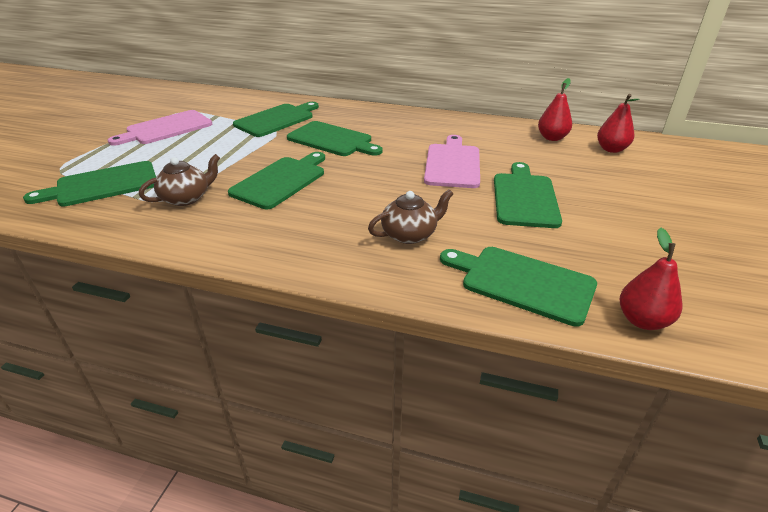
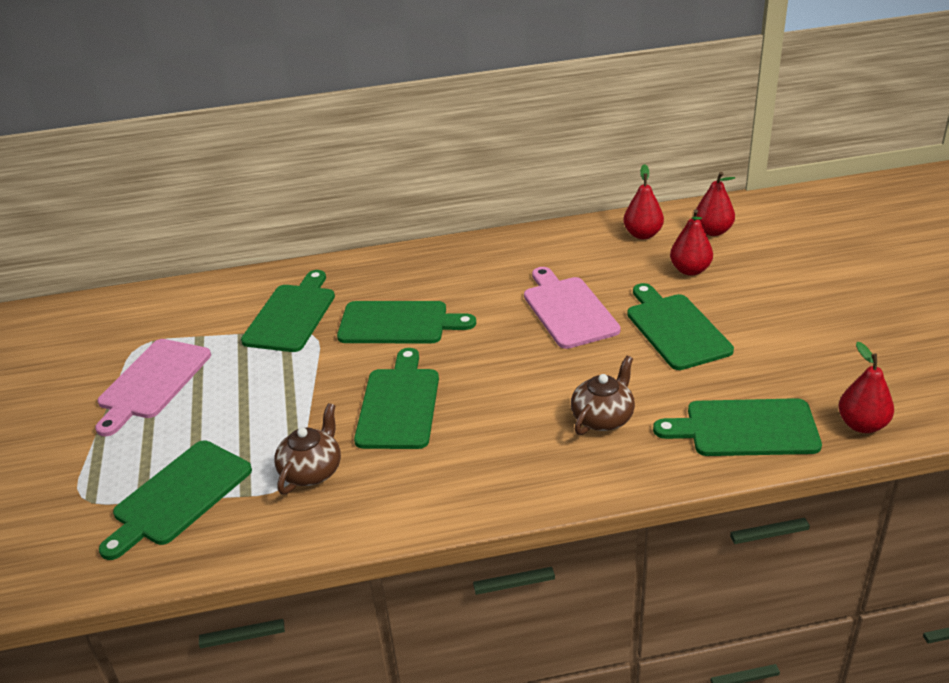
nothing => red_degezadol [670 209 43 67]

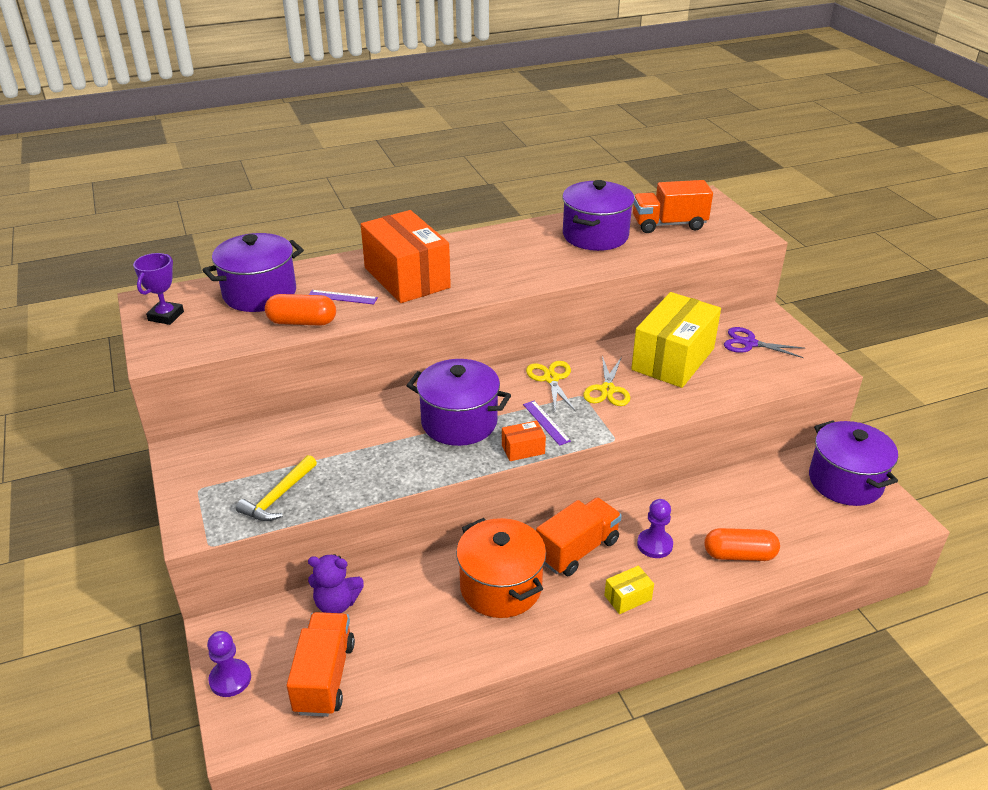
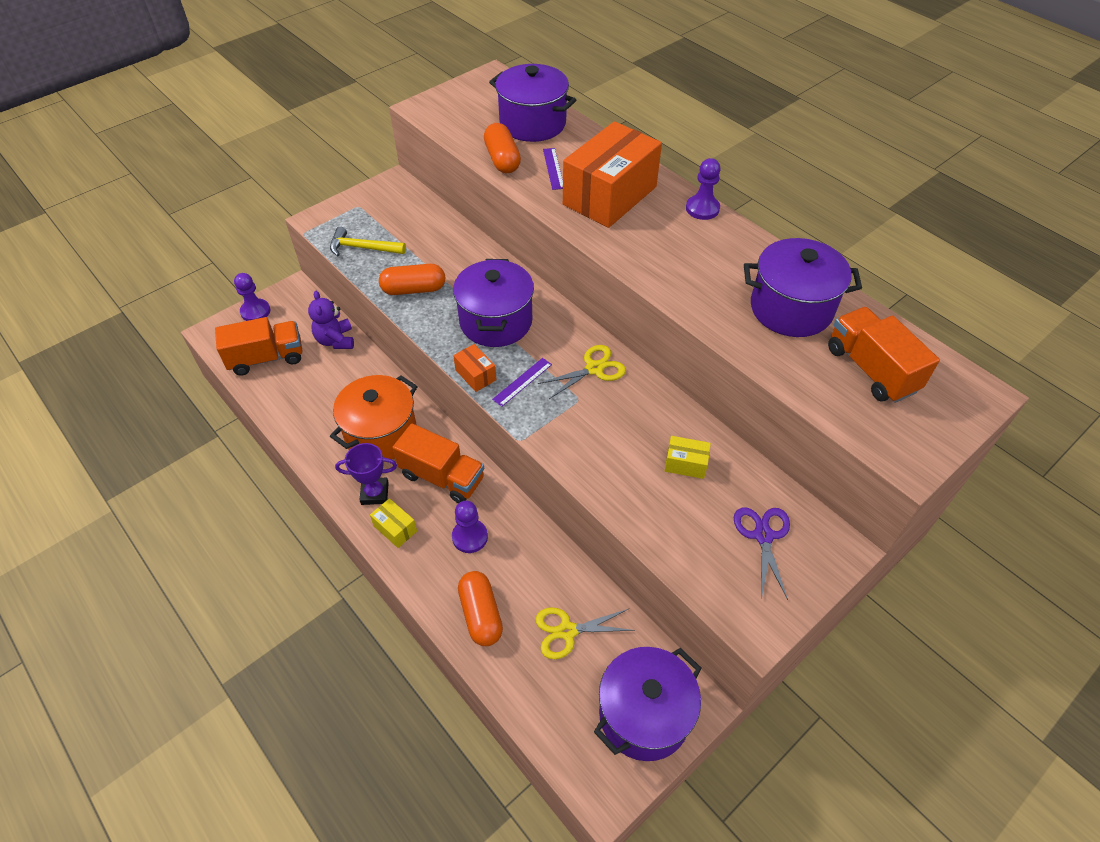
nothing => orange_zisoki [379 264 66 31]
nothing => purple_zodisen [686 158 35 62]
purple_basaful [133 253 51 72] => purple_basaful [335 443 62 62], moved
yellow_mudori [583 356 47 50] => yellow_mudori [535 607 100 52], moved
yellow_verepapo [631 292 90 96] => yellow_verepapo [665 436 46 43], x0.42

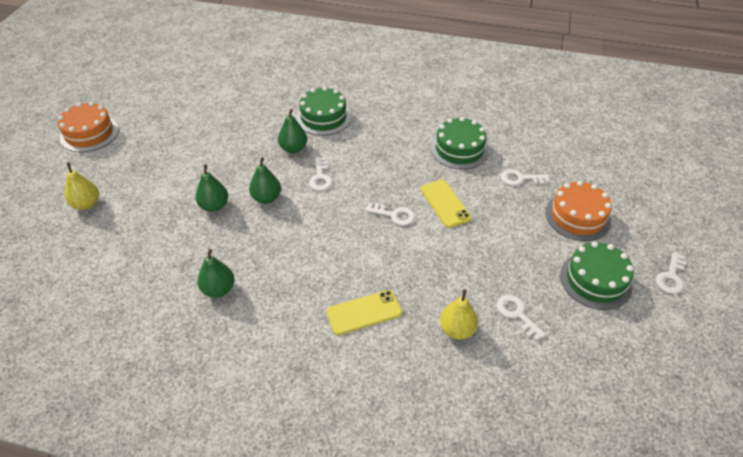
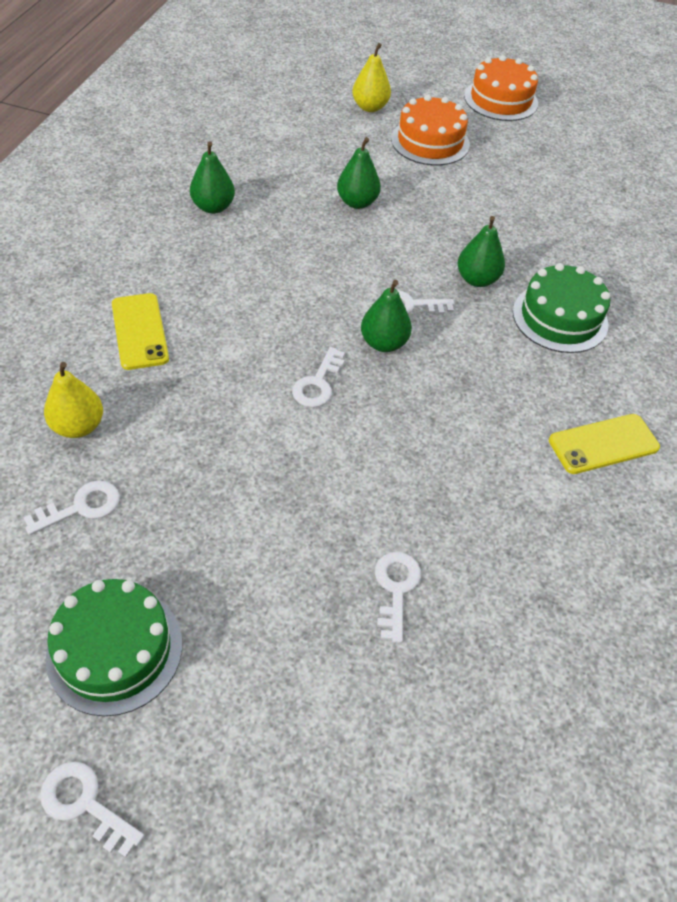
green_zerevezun [431 117 58 52] => nothing
green_degezadol [249 157 32 47] => green_degezadol [361 280 51 72], moved
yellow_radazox [421 180 50 48] => yellow_radazox [549 414 111 60], moved
orange_zerevezun [545 181 67 60] => orange_zerevezun [391 95 79 70], moved

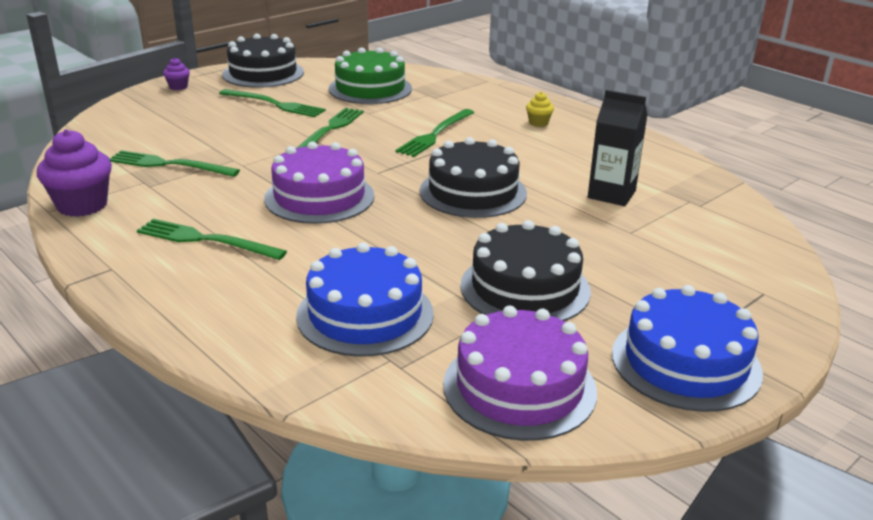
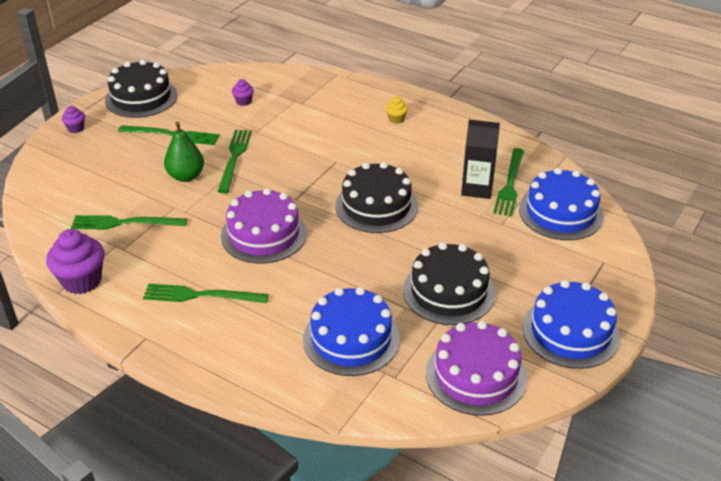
nothing => green_degezadol [164 122 40 60]
nothing => blue_zerevezun [519 168 85 72]
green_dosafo [395 109 80 48] => green_dosafo [493 148 31 69], moved
green_zerevezun [328 47 84 57] => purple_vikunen [232 79 22 27]

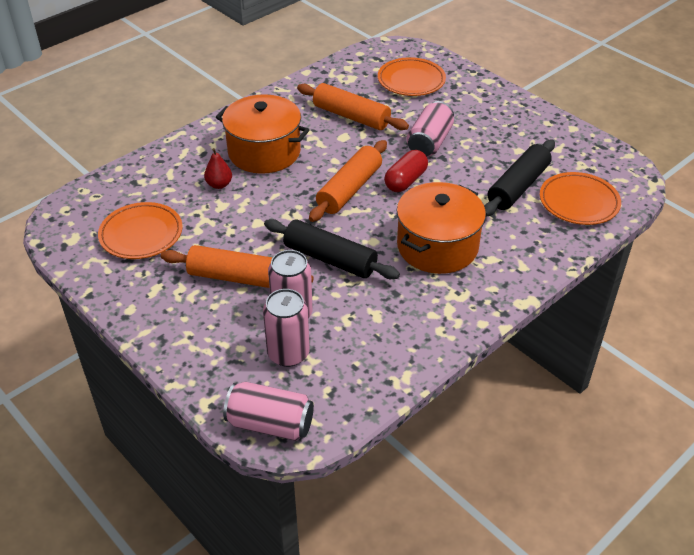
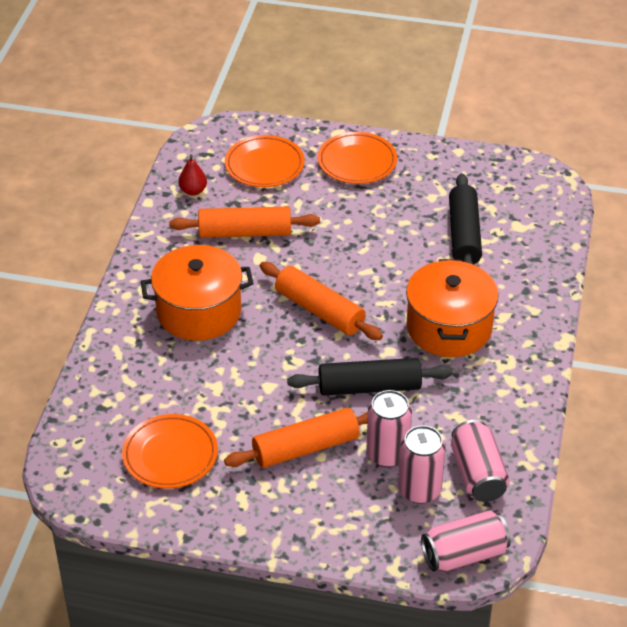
red_zisoki [384 150 44 42] => nothing
red_degezadol [204 148 28 41] => red_degezadol [178 155 29 40], moved
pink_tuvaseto [407 101 47 56] => pink_tuvaseto [451 420 58 82], moved
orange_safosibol [540 172 81 53] => orange_safosibol [318 132 79 52], moved
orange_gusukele [309 140 78 82] => orange_gusukele [260 262 123 78], 45 degrees counterclockwise

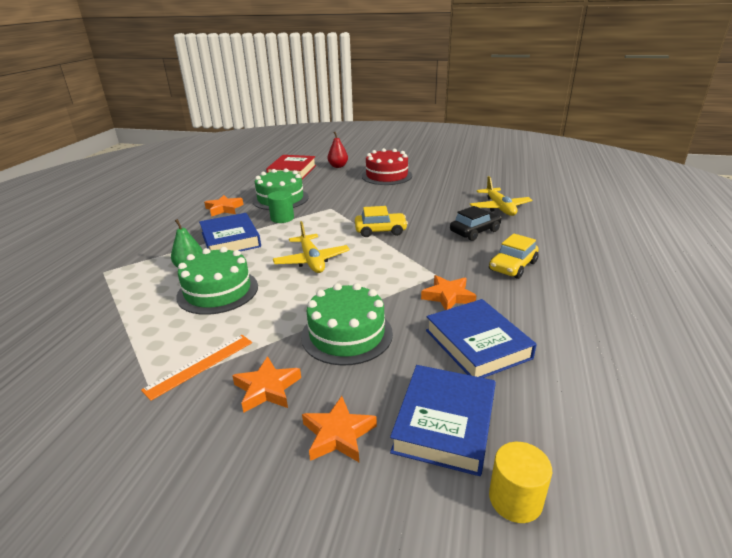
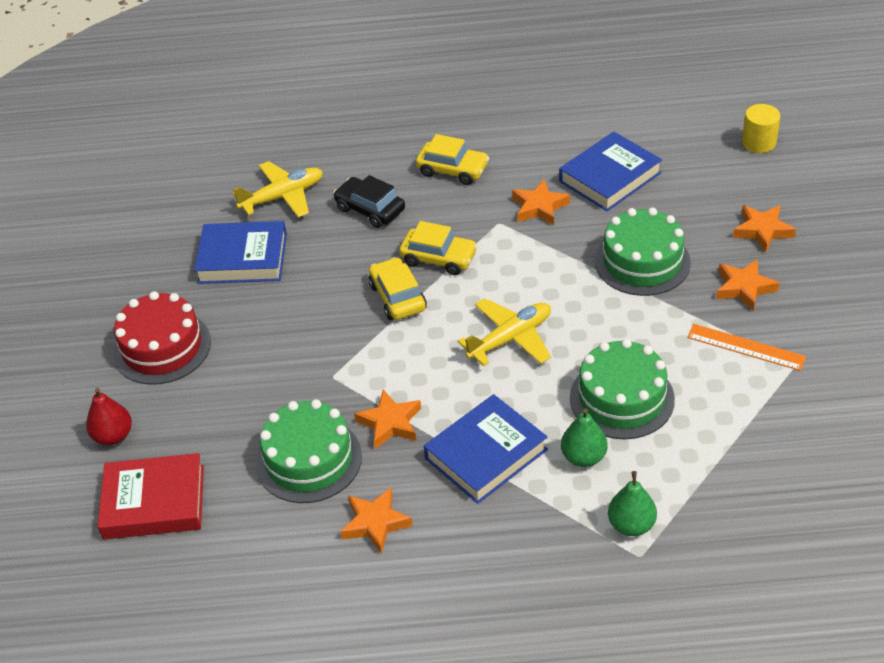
nothing => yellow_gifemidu [399 221 79 54]
nothing => green_degezadol [608 471 49 65]
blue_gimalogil [390 365 106 111] => blue_gimalogil [194 221 93 63], moved
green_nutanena [268 191 26 32] => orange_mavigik [354 390 67 59]

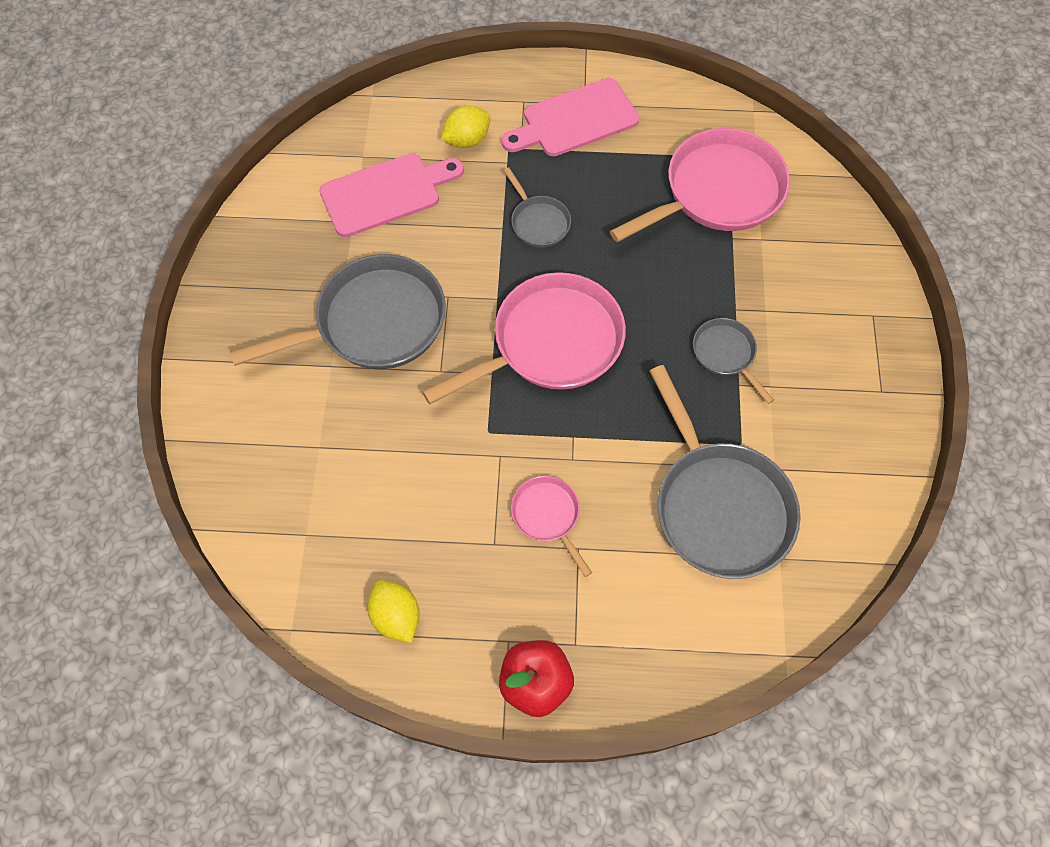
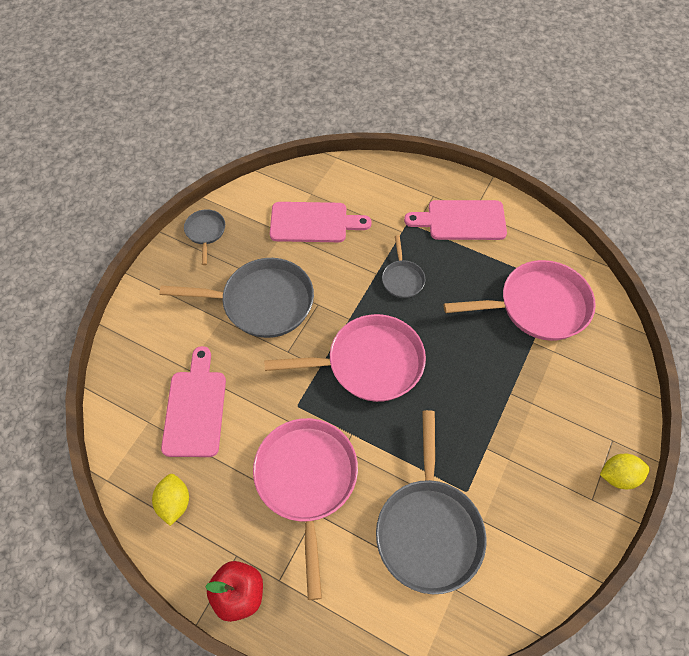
nothing => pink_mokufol [161 346 65 111]
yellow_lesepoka [441 106 50 42] => yellow_lesepoka [600 454 50 35], moved
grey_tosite [693 318 81 86] => grey_tosite [184 209 41 56], moved
pink_tosite [511 476 81 101] => pink_tosite [253 418 105 182], x2.04

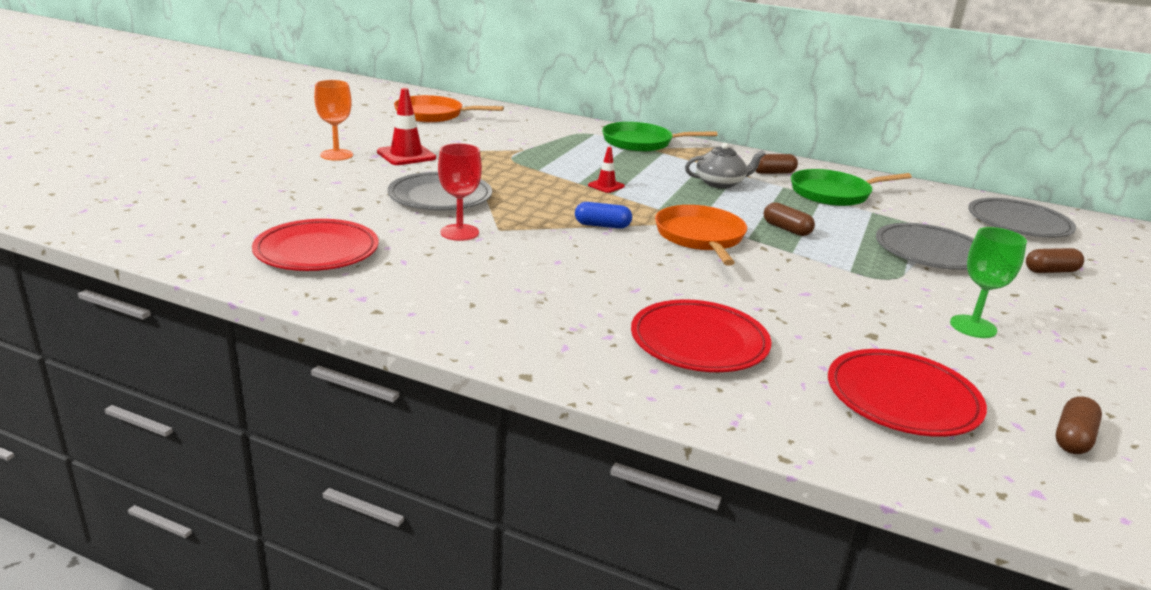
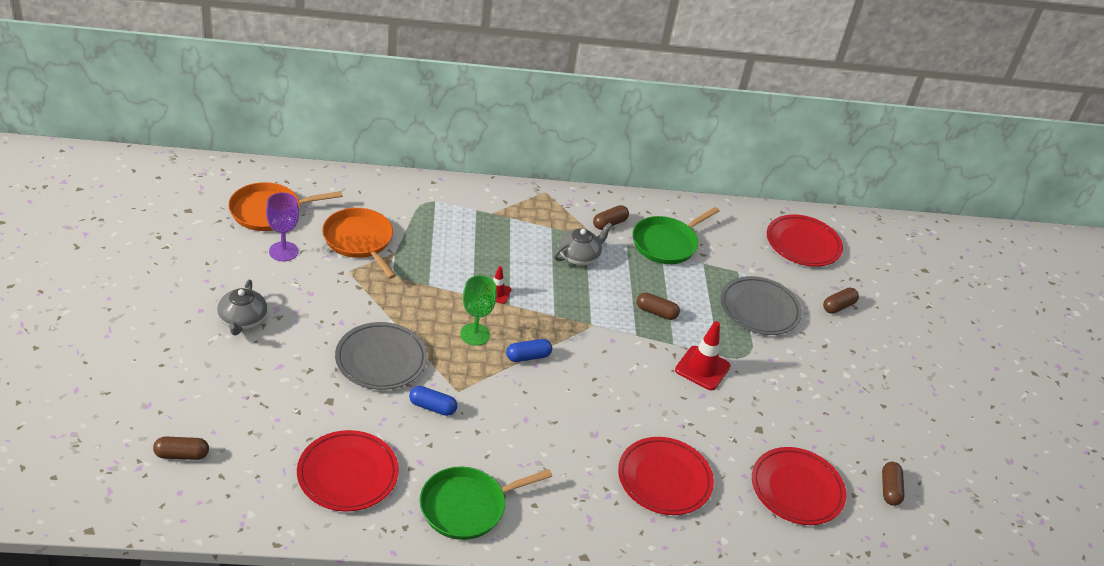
nothing => brown_zisoki [153 436 56 24]
nothing => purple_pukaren [266 192 33 69]
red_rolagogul [377 88 59 77] => red_rolagogul [675 321 56 69], moved
green_tosite [602 122 116 30] => green_tosite [420 466 132 74], moved
orange_tosite [655 205 92 61] => orange_tosite [322 208 74 71], moved
green_pukaren [950 227 77 111] => green_pukaren [460 275 37 71], moved
orange_pukaren [314 80 39 81] => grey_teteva [217 280 50 55]
red_pukaren [438 143 44 98] => blue_zisoki [409 386 48 30]
grey_safosibol [968 198 108 40] => red_safosibol [767 214 76 53]

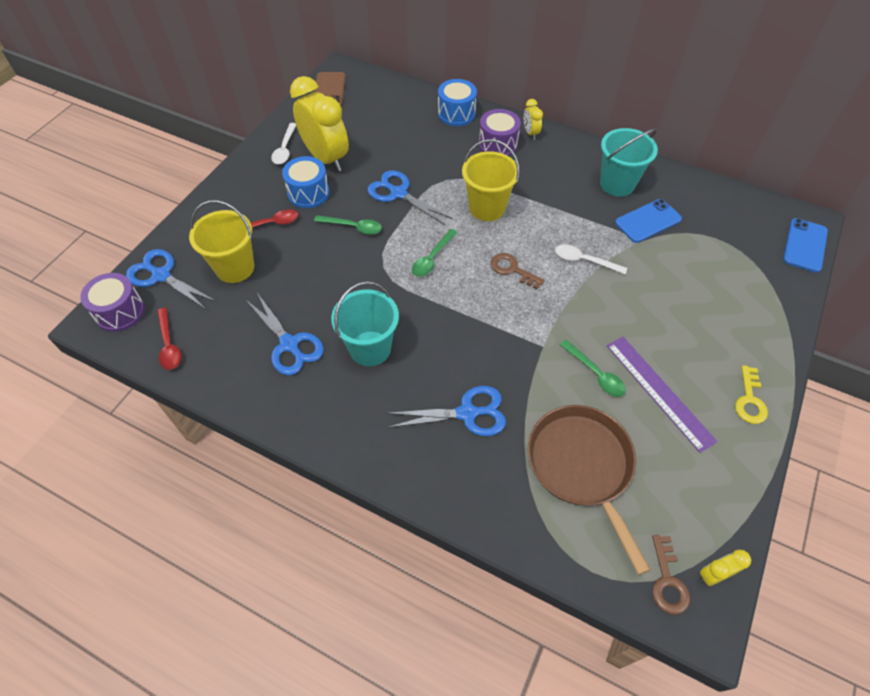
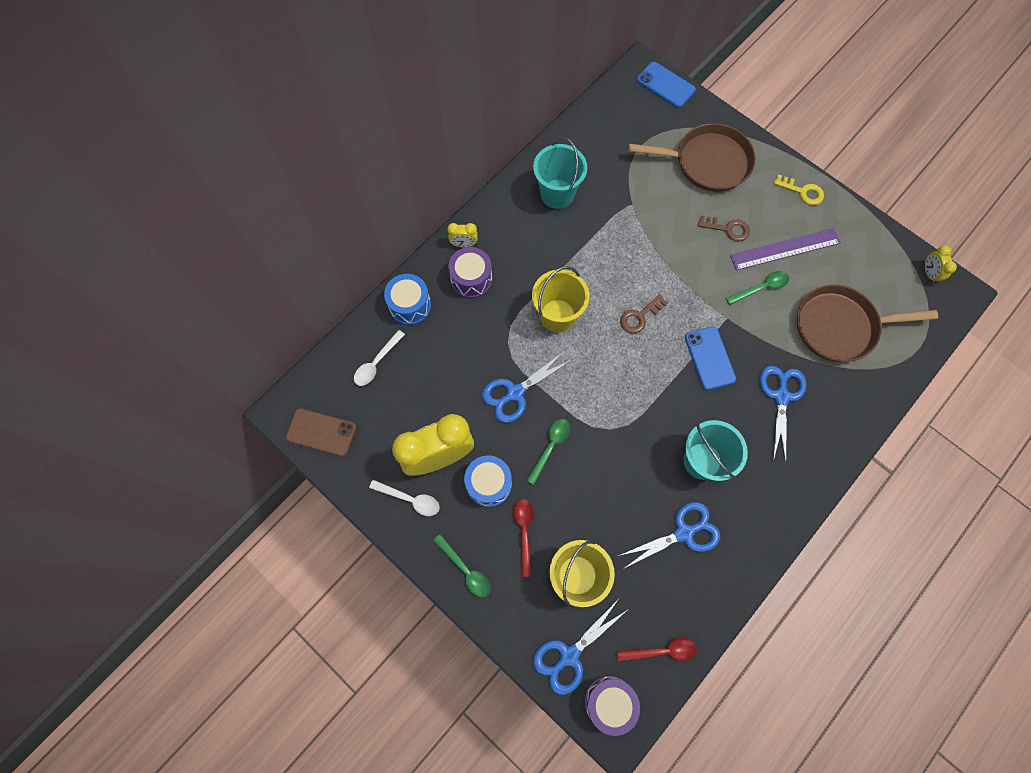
nothing => brown_tosite [628 123 127 69]
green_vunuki [412 229 45 48] => green_vunuki [433 534 58 63], moved
white_vunuki [555 244 72 30] => white_vunuki [354 330 51 56], moved
blue_radazox [615 199 67 44] => blue_radazox [685 326 51 64], moved
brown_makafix [652 535 38 80] => brown_makafix [698 216 52 26], moved

